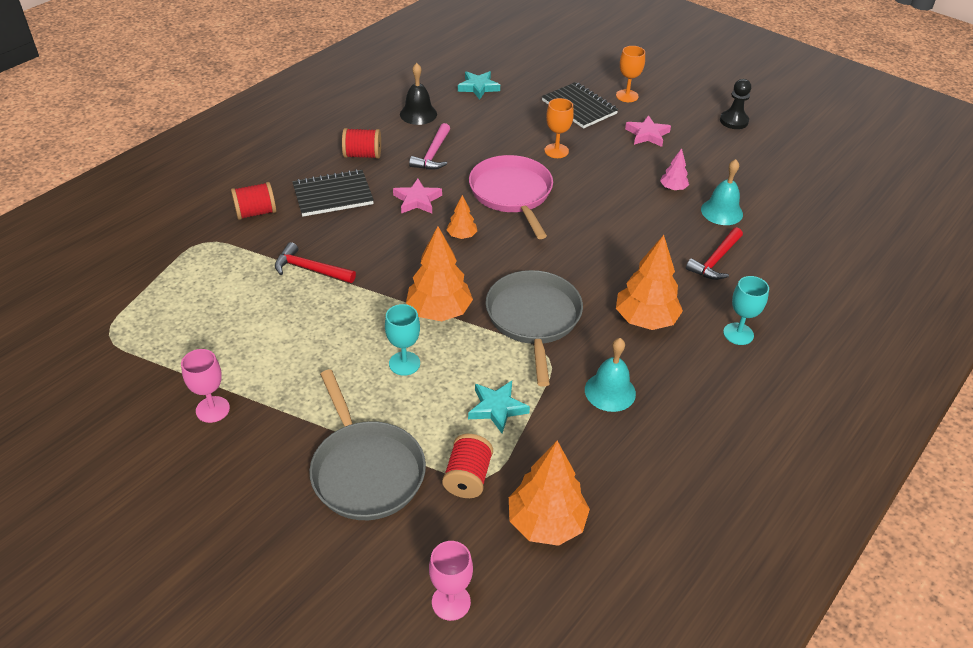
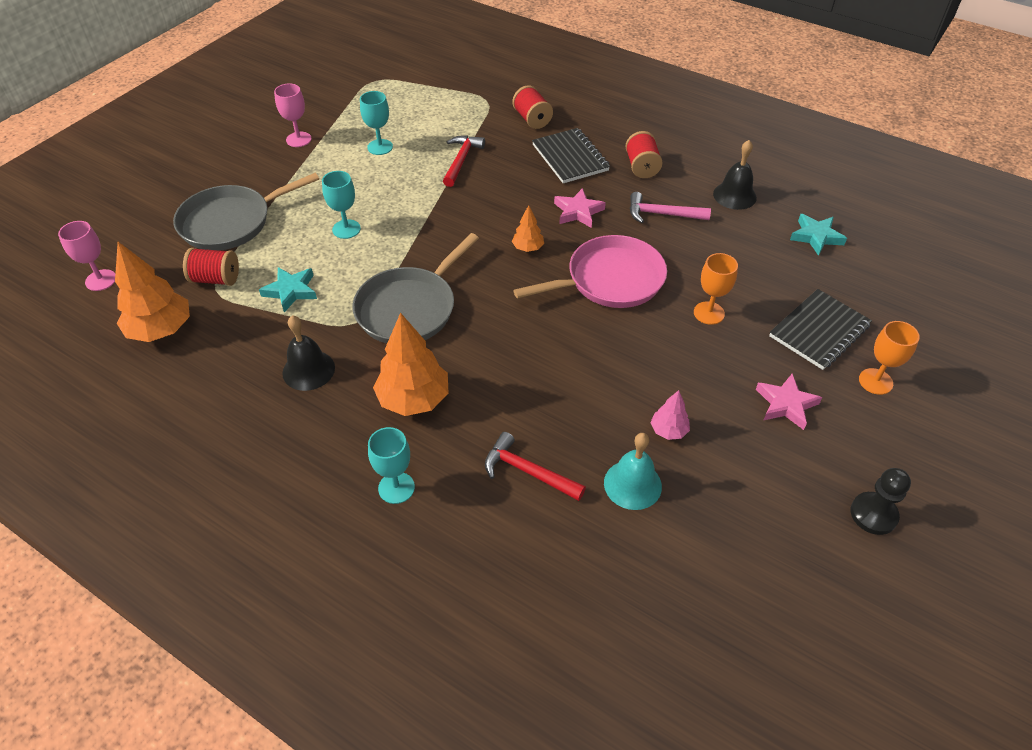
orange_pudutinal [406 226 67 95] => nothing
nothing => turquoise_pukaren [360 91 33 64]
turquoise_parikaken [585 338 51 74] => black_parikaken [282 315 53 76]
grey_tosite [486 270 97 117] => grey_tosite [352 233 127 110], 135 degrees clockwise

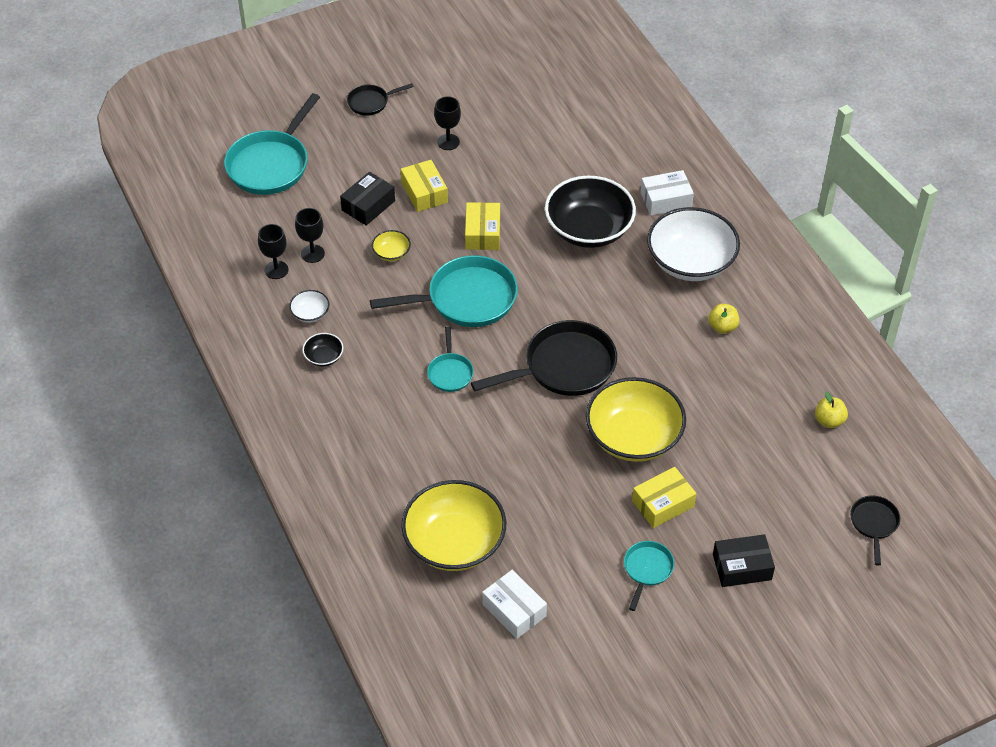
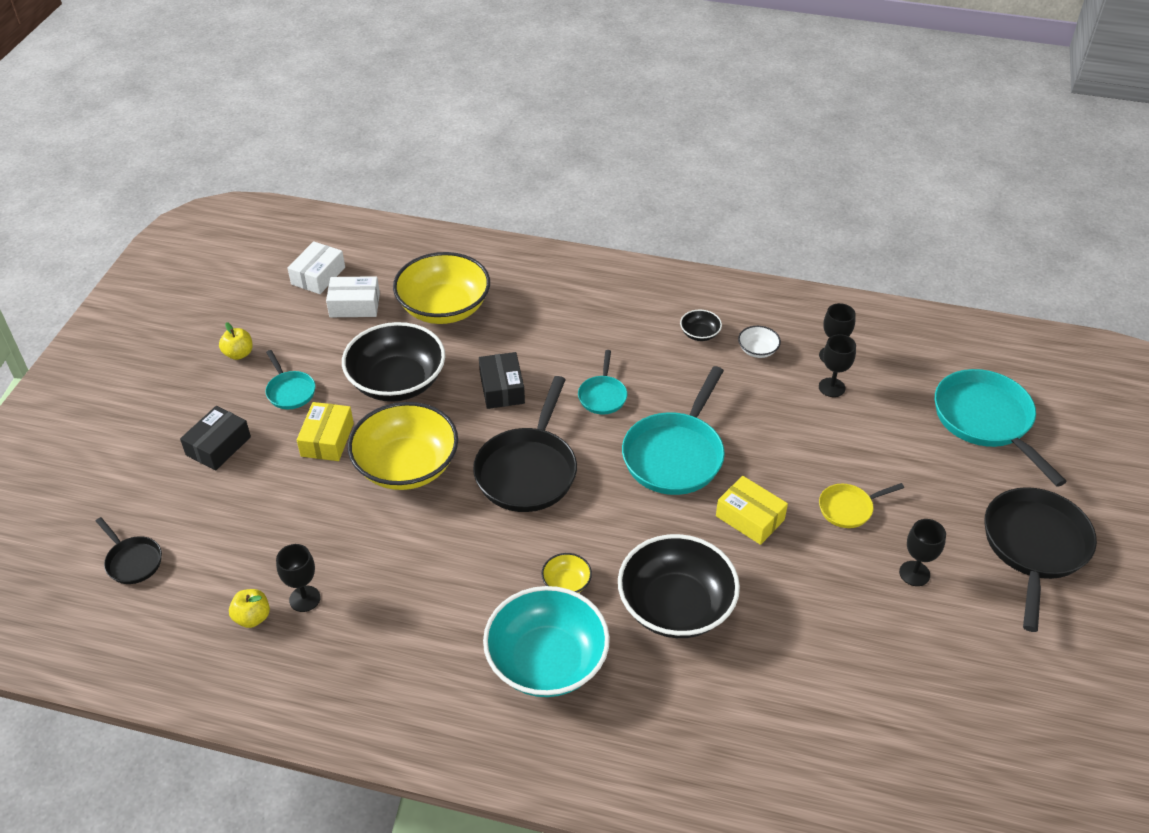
nothing => black_pukaren [276 544 45 68]
nothing => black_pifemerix [342 322 103 80]
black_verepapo [340 172 55 54] => black_verepapo [479 352 46 57], moved
yellow_pifemerix [372 230 39 31] => yellow_pifemerix [542 553 50 40], moved
white_verepapo [640 170 54 46] => white_verepapo [288 241 57 53], moved
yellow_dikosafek [708 304 31 30] => yellow_dikosafek [219 322 34 38], moved
yellow_verepapo [401 160 47 52] => yellow_tosite [819 483 85 45]
white_pifemerix [647 207 93 74] => turquoise_pifemerix [483 586 127 111]
turquoise_tosite [427 326 47 66] => turquoise_tosite [578 350 49 64], 120 degrees counterclockwise
black_tosite [347 83 67 33] => black_tosite [984 487 113 145], x1.96

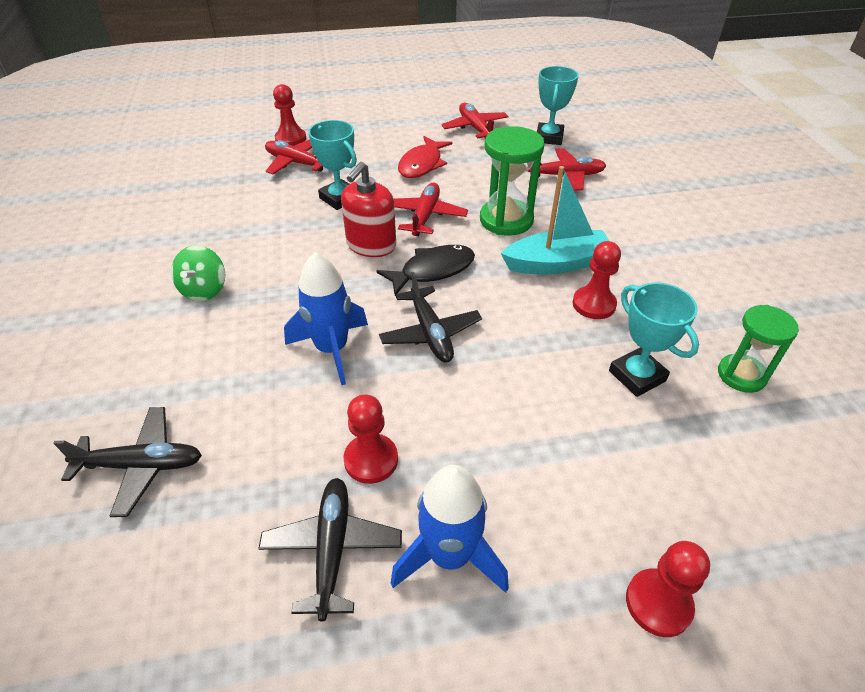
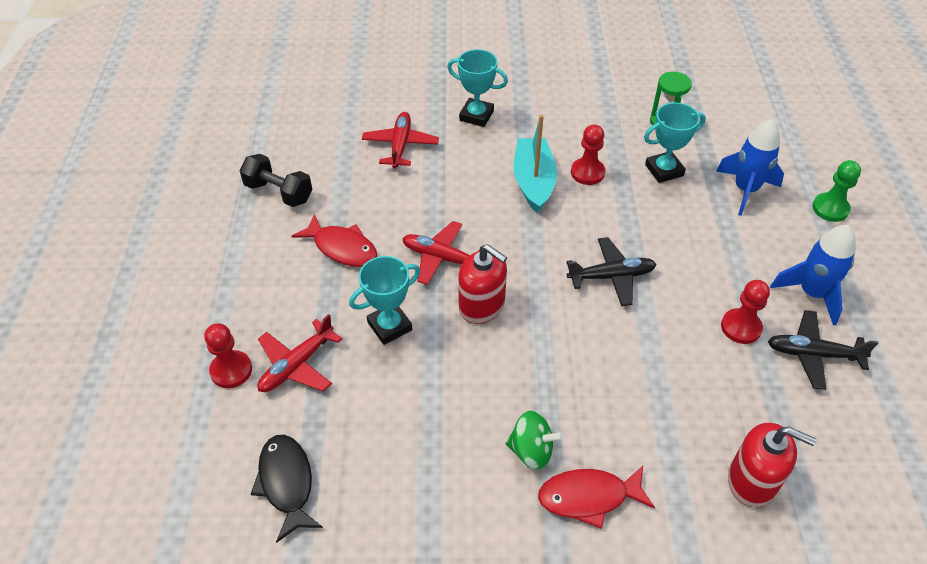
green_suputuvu [480 126 65 110] => nothing
nothing => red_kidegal [538 466 117 63]
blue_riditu [284 252 84 133] => blue_riditu [716 119 68 97], moved
black_kidegal [377 245 98 50] => black_kidegal [251 435 72 108], moved
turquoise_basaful [537 66 42 79] => turquoise_basaful [447 49 61 78], moved
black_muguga [53 407 149 110] => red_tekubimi [728 423 88 84]
red_muguga [441 103 68 35] => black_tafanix [240 154 72 53]
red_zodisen [626 541 84 96] => green_zodisen [812 160 49 62]

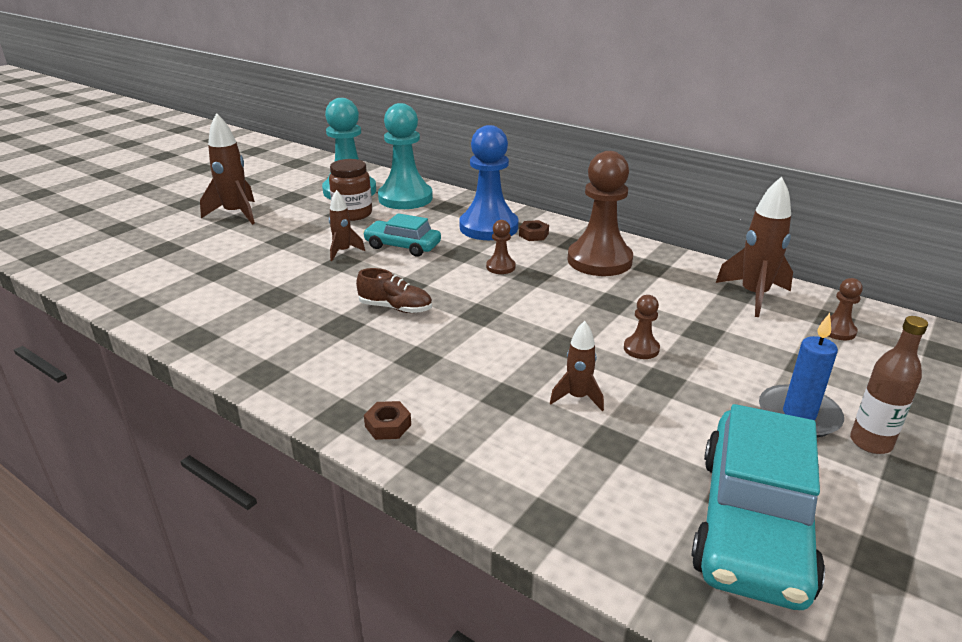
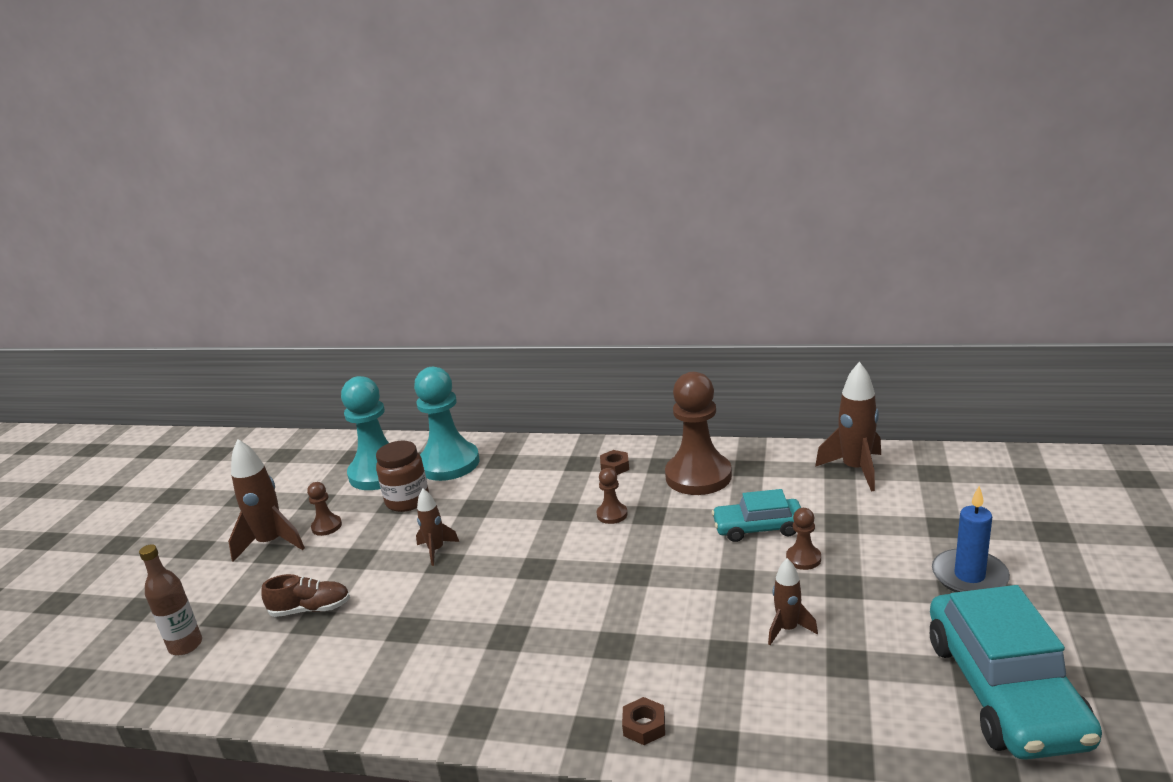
blue_zodisen [459 125 60 115] => nothing
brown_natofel [356 268 76 45] => brown_natofel [261 574 89 43], moved
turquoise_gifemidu [363 213 78 44] => turquoise_gifemidu [712 489 89 53], moved
brown_zodisen [821 278 42 62] => brown_zodisen [307 482 35 54], moved
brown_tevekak [850 316 78 138] => brown_tevekak [139 544 63 111], moved

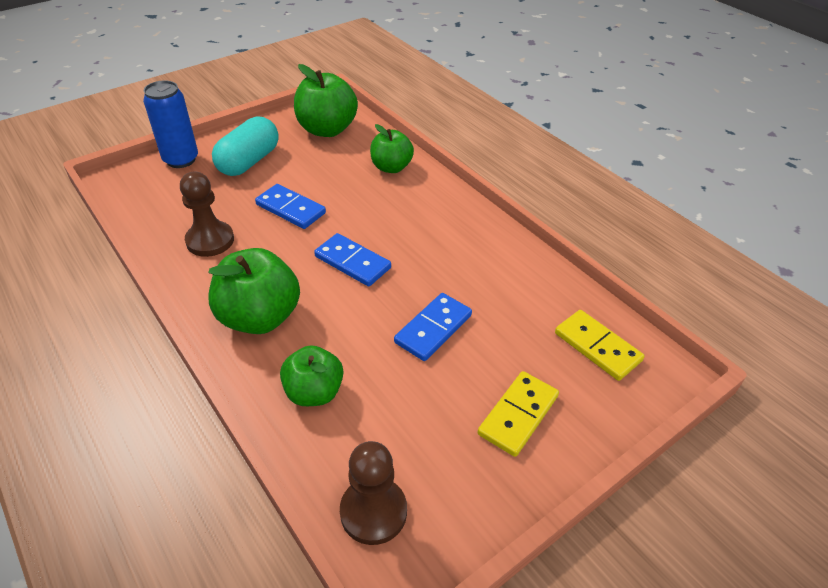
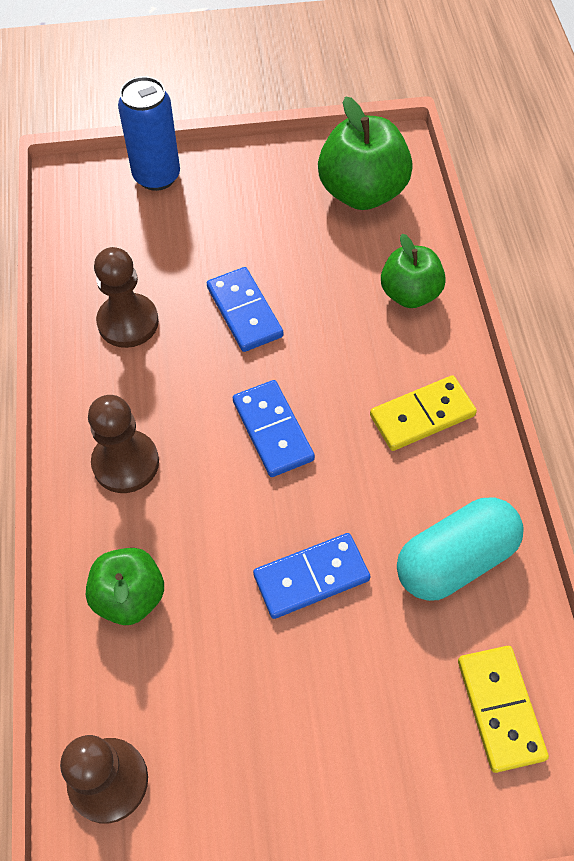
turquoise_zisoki [212 117 67 59] => turquoise_zisoki [397 497 127 104], moved
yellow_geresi [477 371 82 86] => yellow_geresi [370 375 107 76], moved
green_dikosafek [208 248 92 86] => brown_zodisen [88 395 71 98]

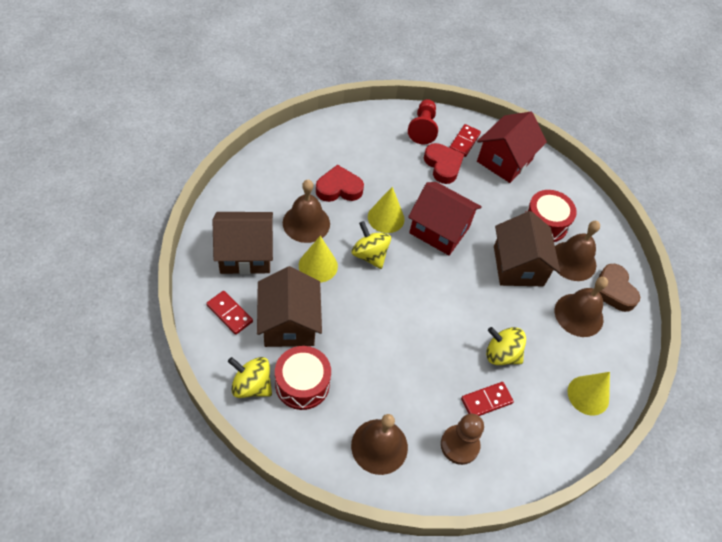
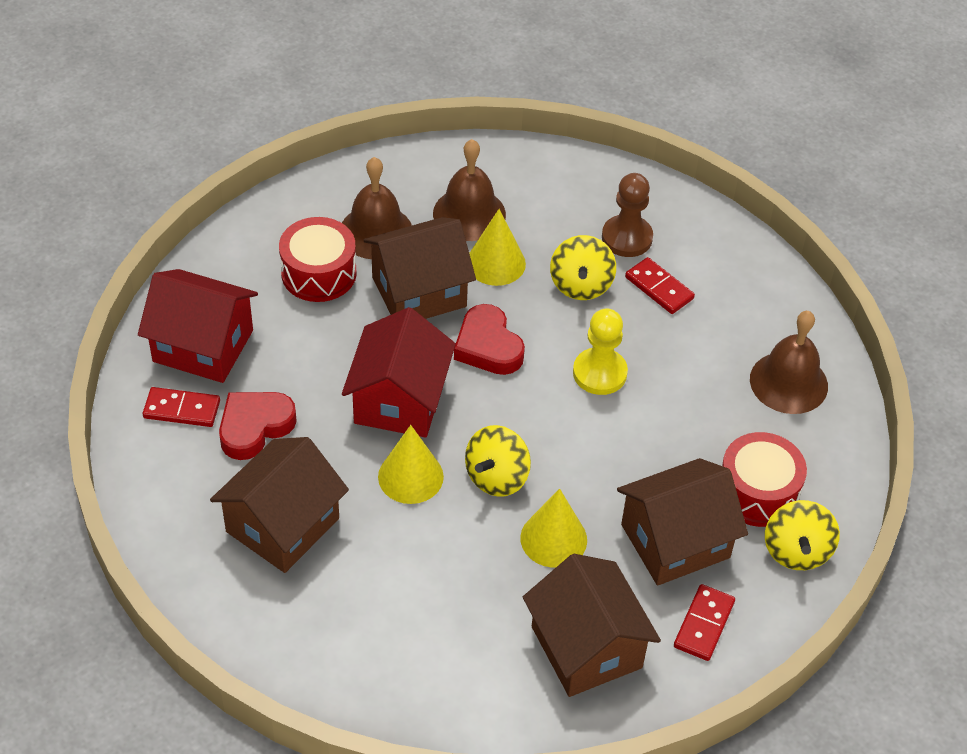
brown_parikaken [283 180 47 63] => nothing
red_zodisen [408 99 30 45] => nothing
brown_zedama [599 264 41 48] => nothing
nothing => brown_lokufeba [210 437 139 136]
nothing => yellow_zodisen [573 308 55 87]
red_zedama [316 165 48 37] => red_zedama [454 304 71 71], moved
brown_zodisen [441 414 43 51] => brown_zodisen [602 173 51 84], moved
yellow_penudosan [567 372 43 44] => yellow_penudosan [469 209 57 77], moved

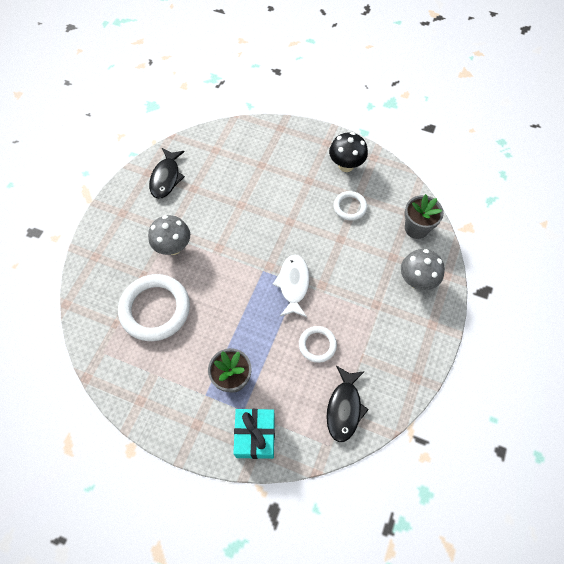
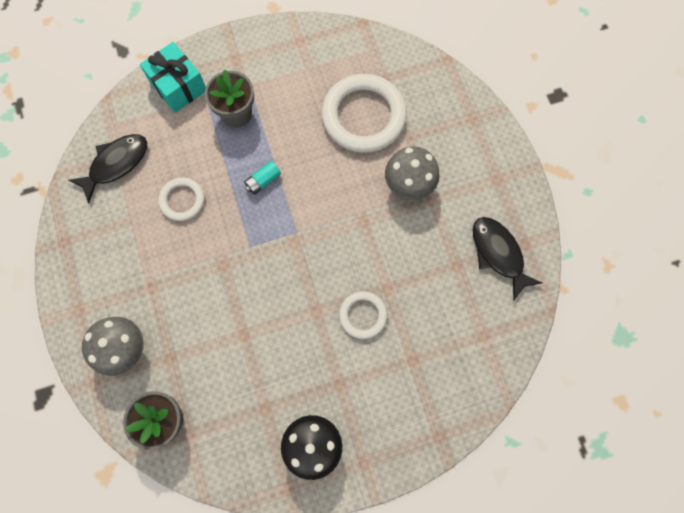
white_kidegal [273 254 36 63] => nothing
nothing => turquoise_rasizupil [244 161 37 34]
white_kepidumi [334 191 33 30] => white_kepidumi [339 291 48 48], moved
black_kidegal [326 366 43 76] => black_kidegal [68 134 79 69], 75 degrees clockwise

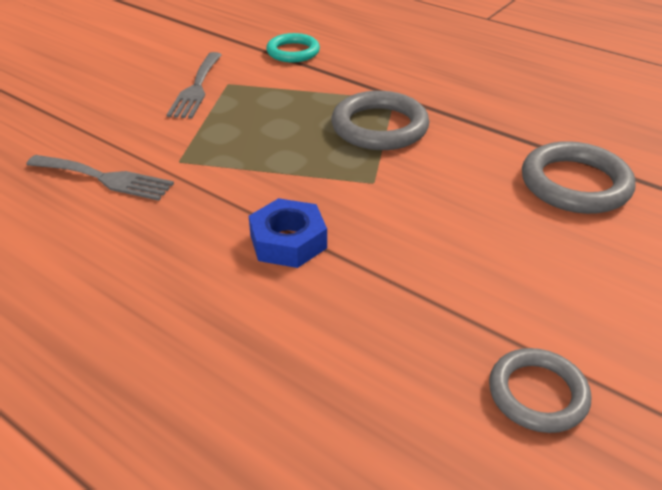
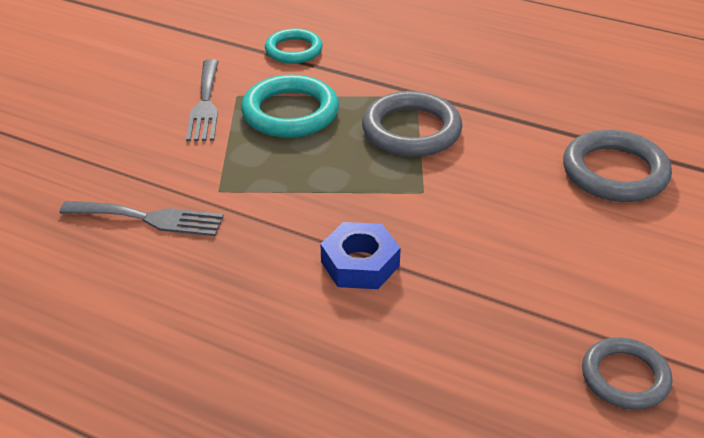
nothing => turquoise_kepidumi [241 75 98 63]

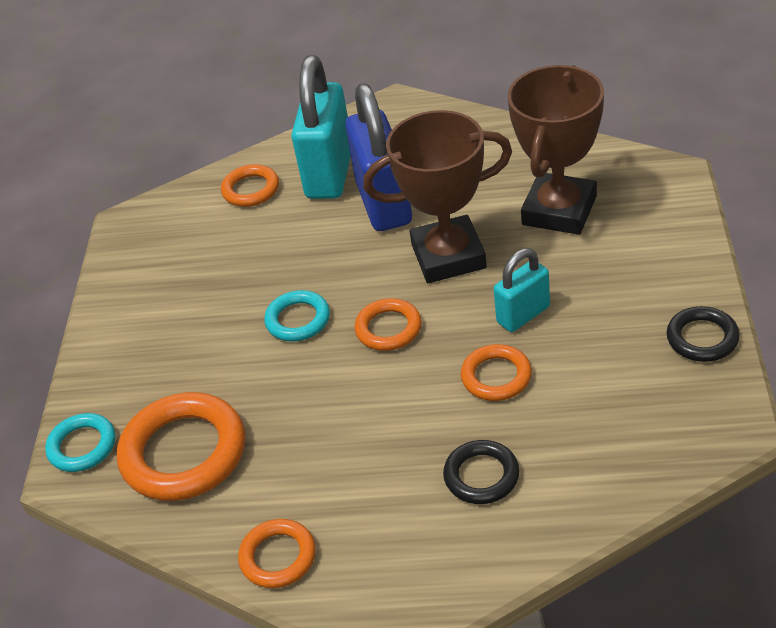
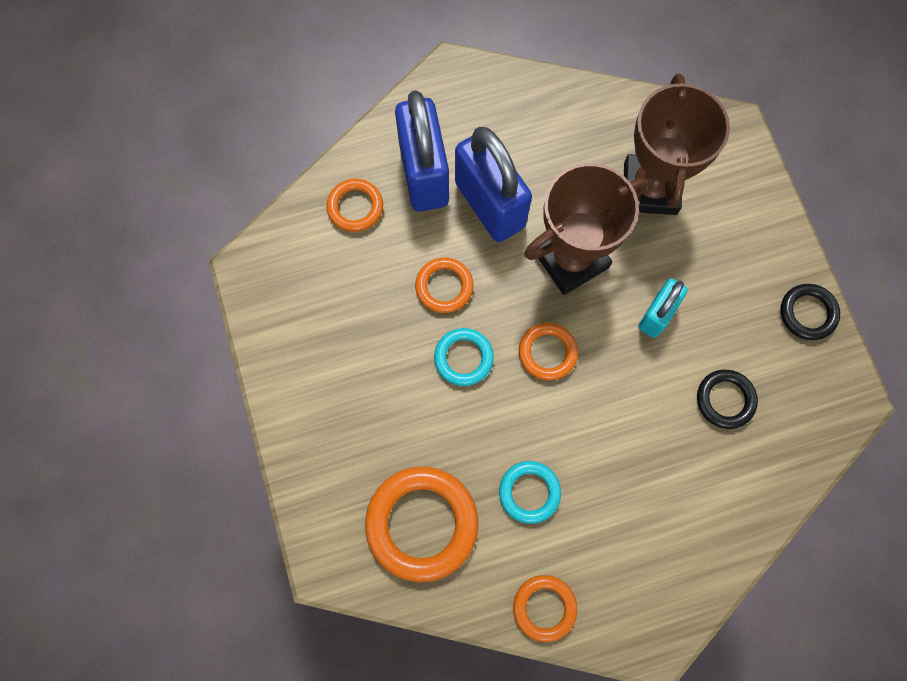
turquoise_kepidumi [45 413 71 59] => turquoise_kepidumi [499 461 62 63], moved
black_kepidumi [443 440 77 64] => black_kepidumi [697 370 61 59], moved
orange_kepidumi [461 344 71 57] => orange_kepidumi [415 258 58 55], moved
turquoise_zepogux [291 55 60 144] => blue_zepogux [395 90 54 122]

